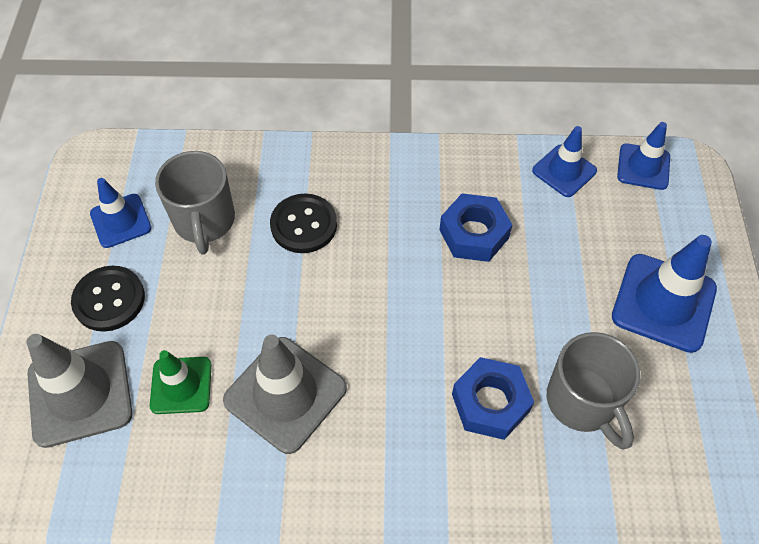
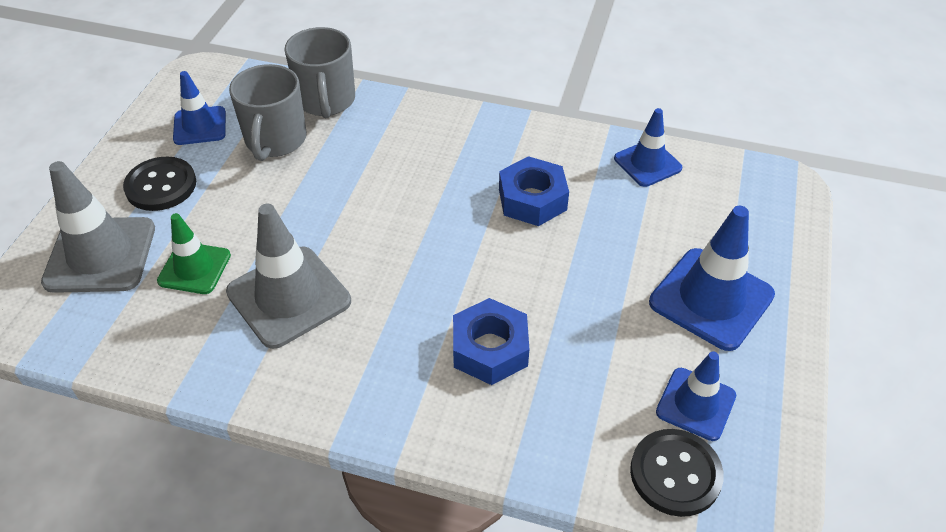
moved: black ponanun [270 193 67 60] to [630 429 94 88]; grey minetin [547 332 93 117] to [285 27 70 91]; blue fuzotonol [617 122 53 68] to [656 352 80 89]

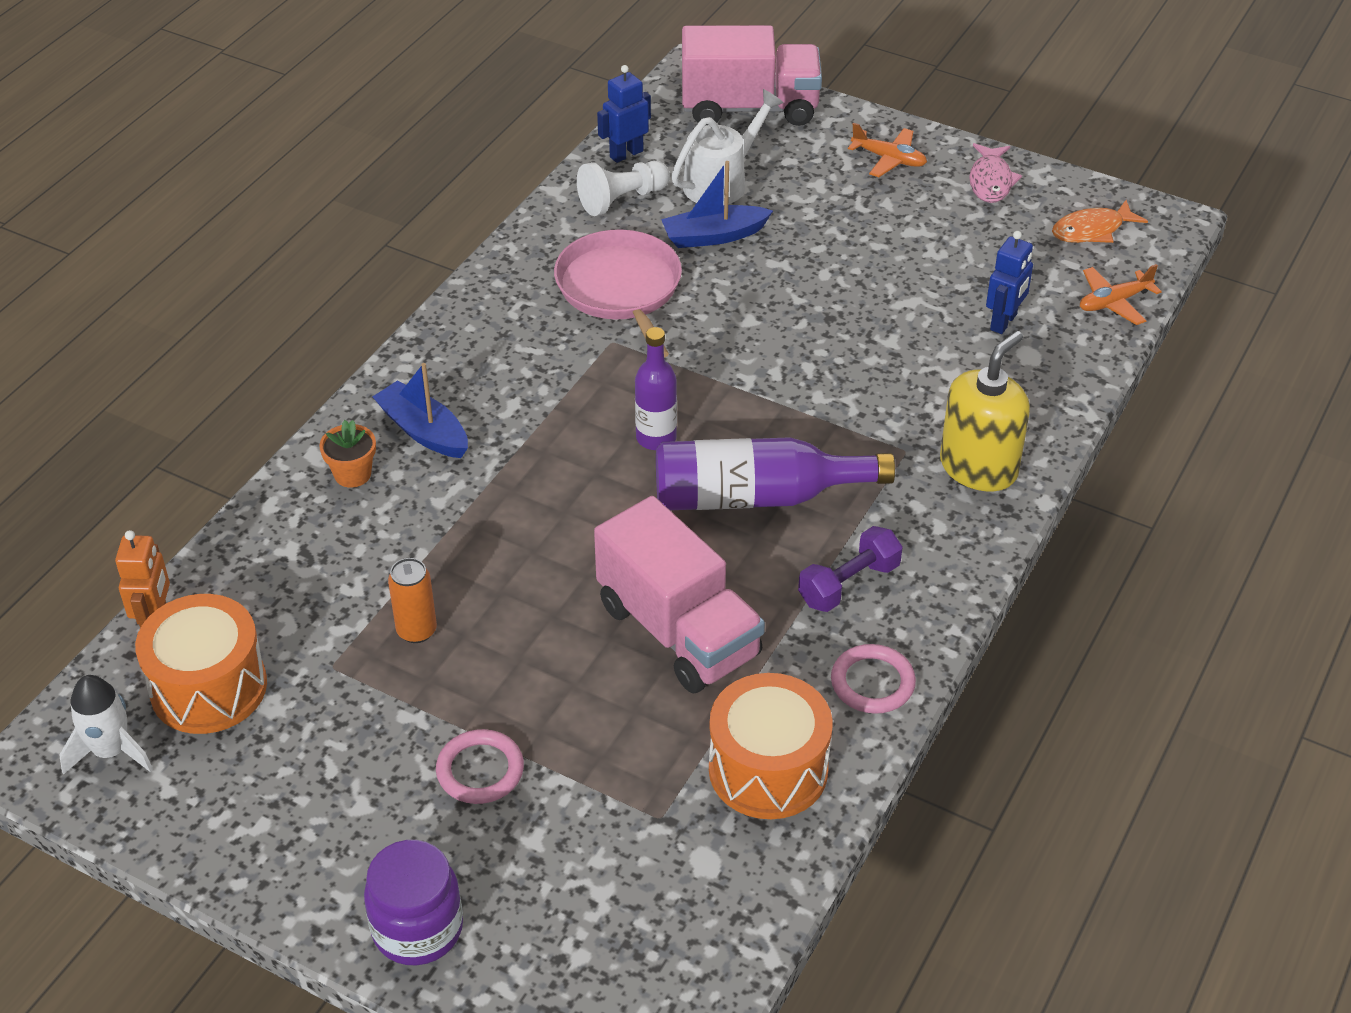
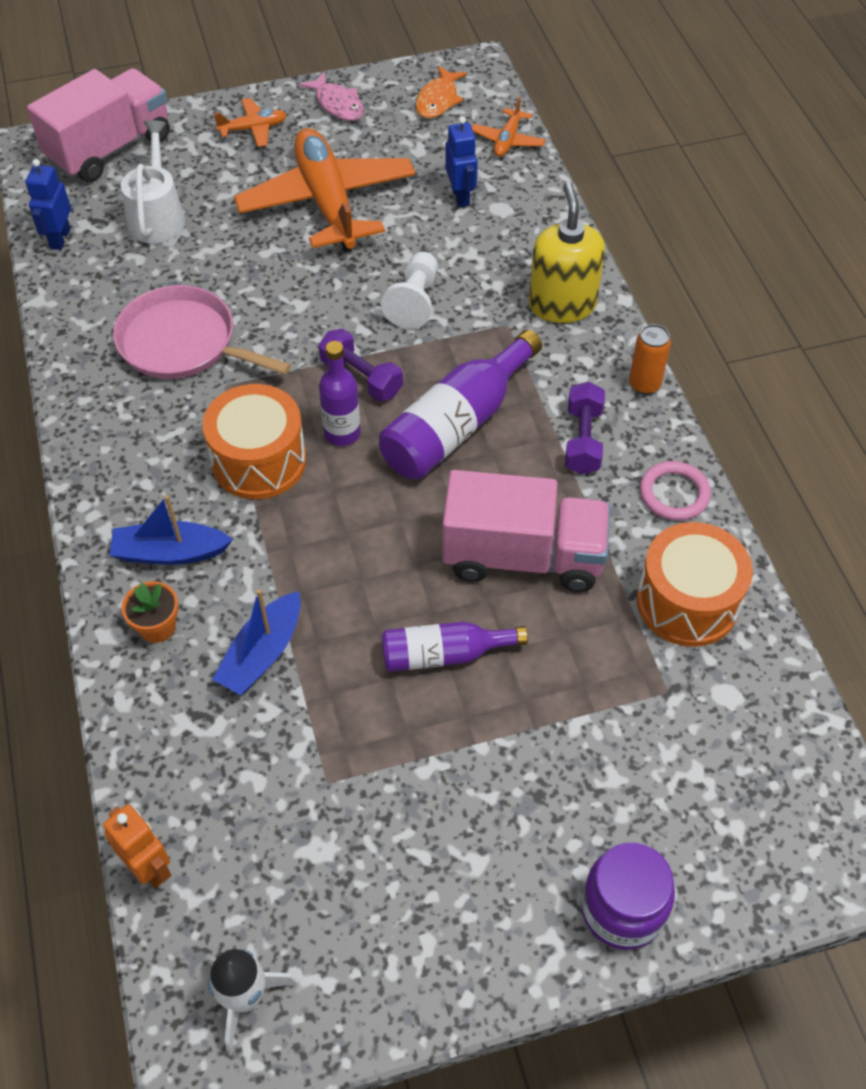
removed: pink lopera [436 729 88 75]
added: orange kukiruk [234 128 182 124]; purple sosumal [319 329 84 72]; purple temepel [382 621 146 51]
moved: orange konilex [135 594 132 140] to [202 384 104 115]; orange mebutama [388 558 49 85] to [629 324 42 71]; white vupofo [577 160 93 56] to [381 252 57 77]; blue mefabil [661 161 112 87] to [212 589 89 106]

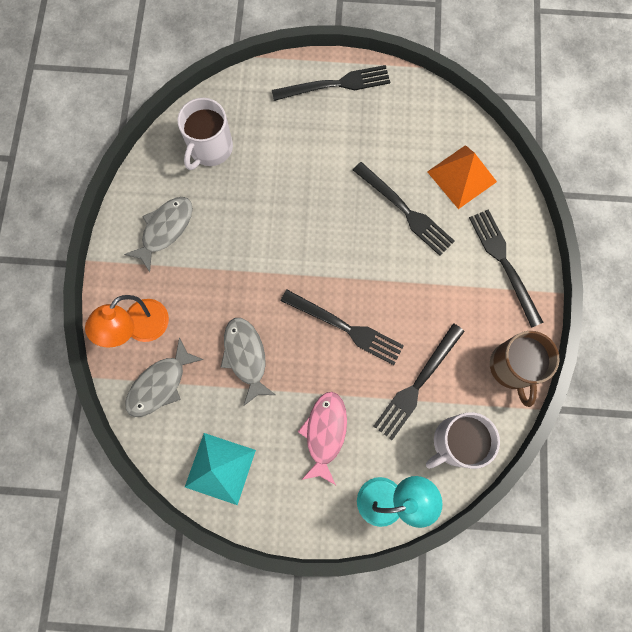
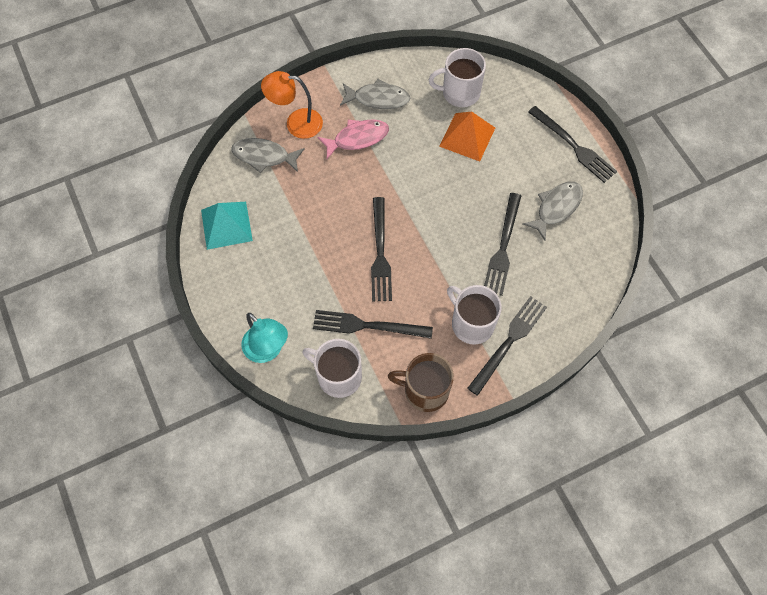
added: white minetin [447 285 55 60]
moved: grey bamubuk [221 318 55 88] to [523 181 60 60]; pink bamubuk [298 392 49 93] to [318 119 71 40]; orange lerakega [427 145 70 64] to [439 112 56 50]
turned: brown minetin [490 331 69 76] = [388 353 66 59] 45 degrees clockwise

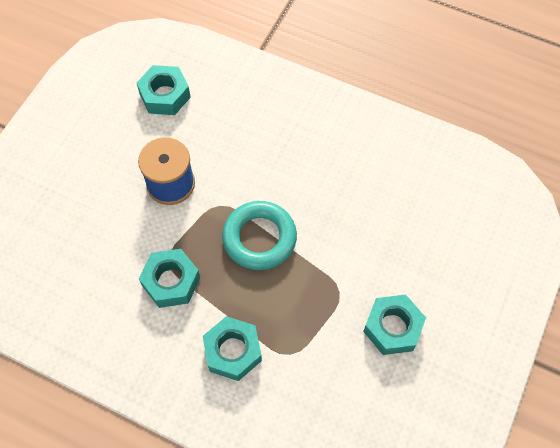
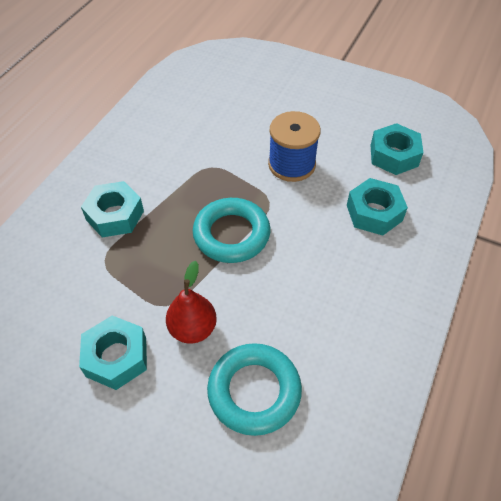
added: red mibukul [166 261 51 83]; turquoise lopera [207 343 95 93]
moved: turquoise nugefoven [139 249 61 59] to [347 178 61 58]

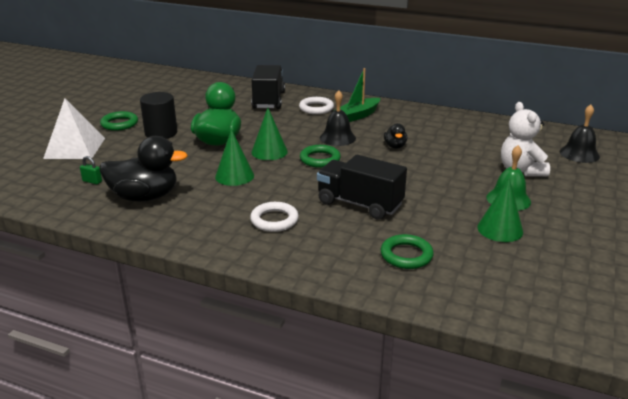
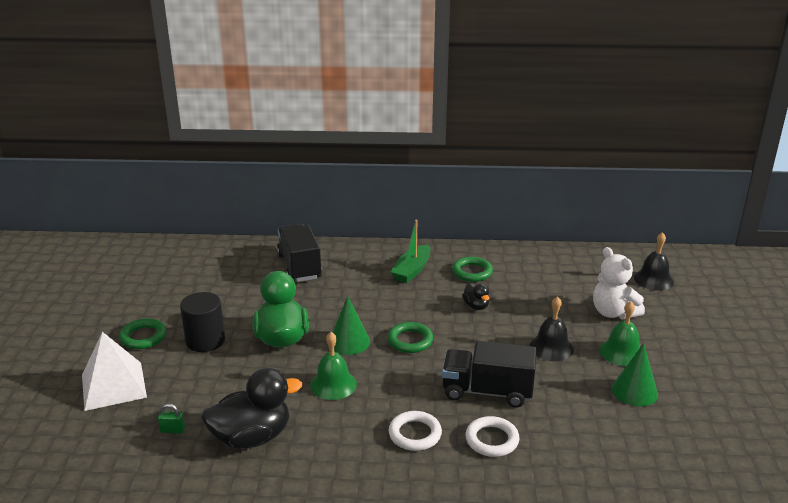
moved: white lopera [299 97 35 17] to [465 416 54 41]; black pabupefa [320 90 36 56] to [530 296 44 65]; green lopera [381 234 53 35] to [452 257 41 25]
replaced: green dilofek [215 129 39 57] to green pabupefa [310 332 47 68]

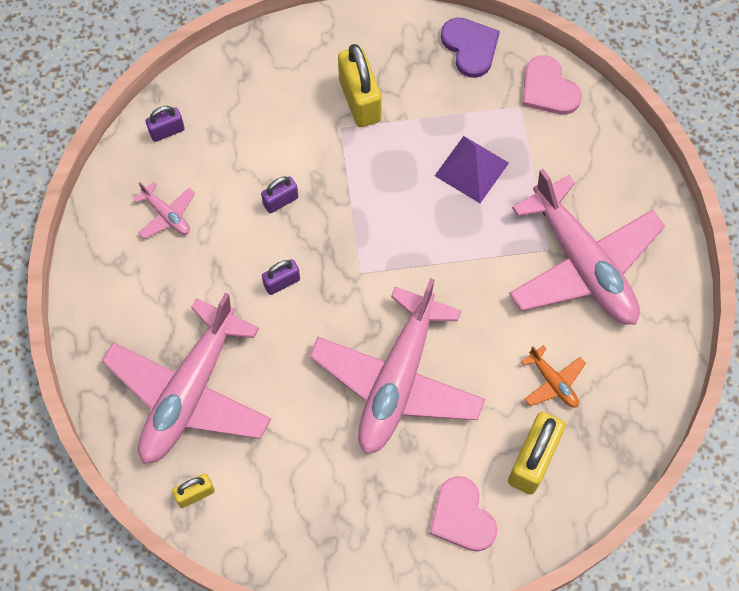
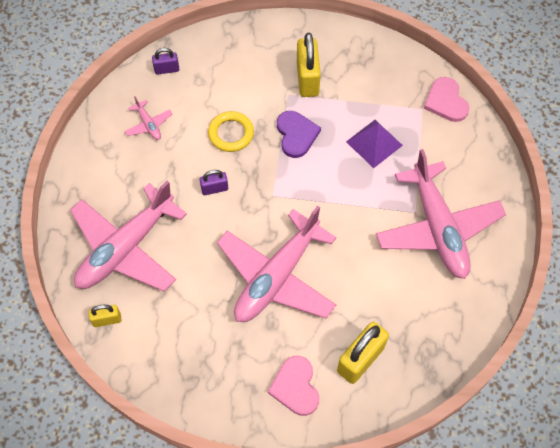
removed: orange kukiruk [521 345 65 63]
moved: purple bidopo [441 17 59 61] to [277 111 44 47]
replaced: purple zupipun [261 176 37 37] to yellow lopera [208 111 46 41]

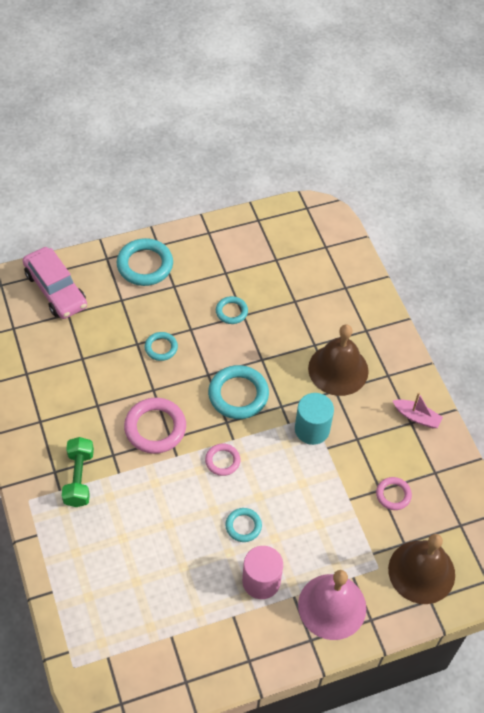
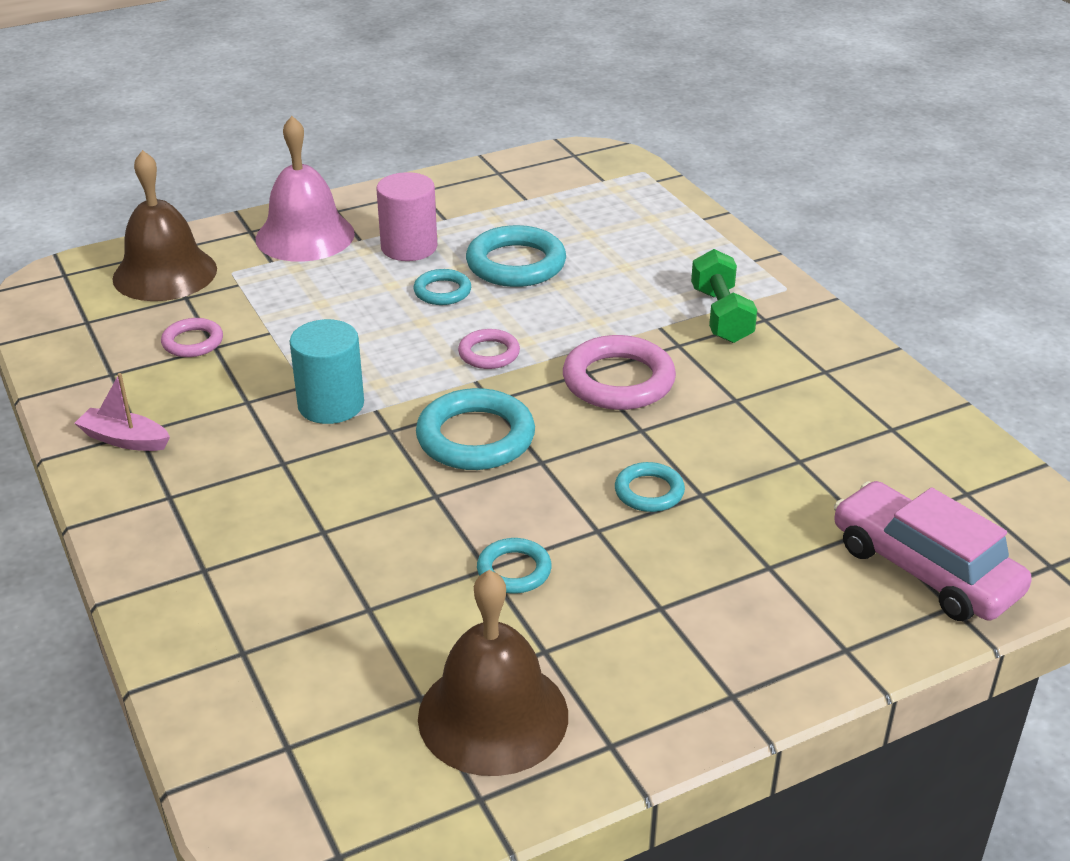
moved: turquoise lopera [117 238 56 48] to [466 225 100 62]; brown pabupefa [308 324 61 72] to [418 570 150 206]

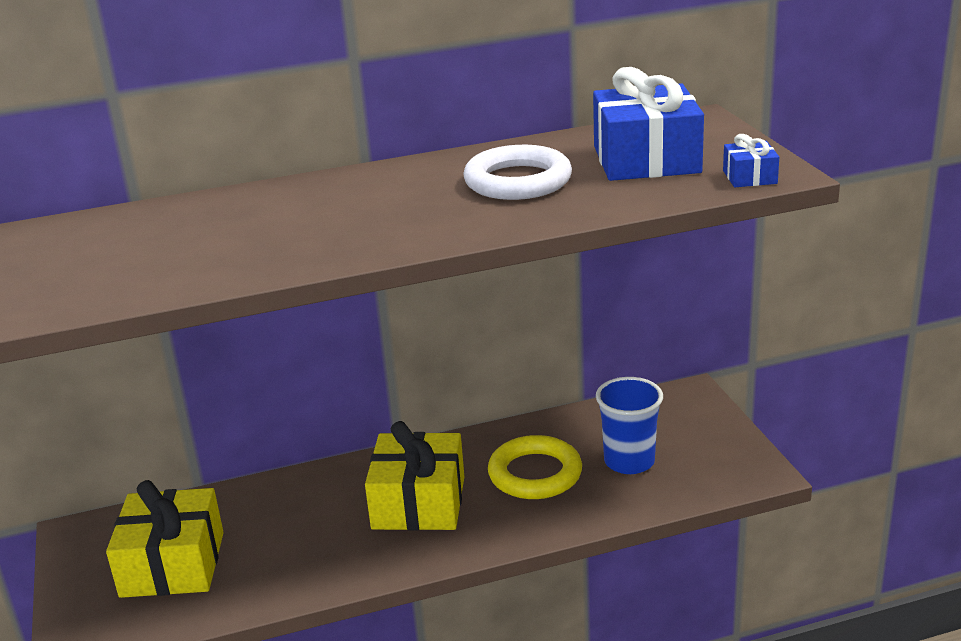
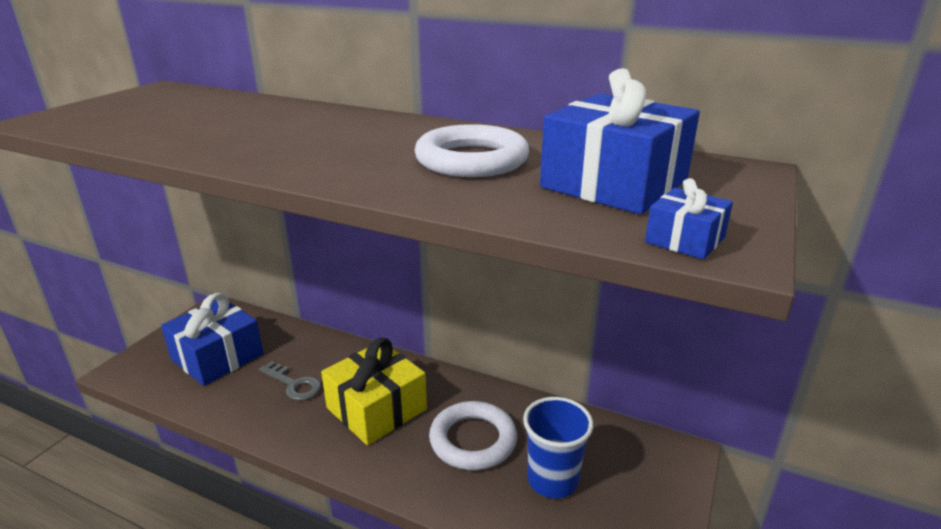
added: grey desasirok [259 361 62 40]
recoloured: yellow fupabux [106 480 118 118] to blue fupabux [161 293 103 93]; yellow lopera [488 435 94 64] to white lopera [429 401 88 69]

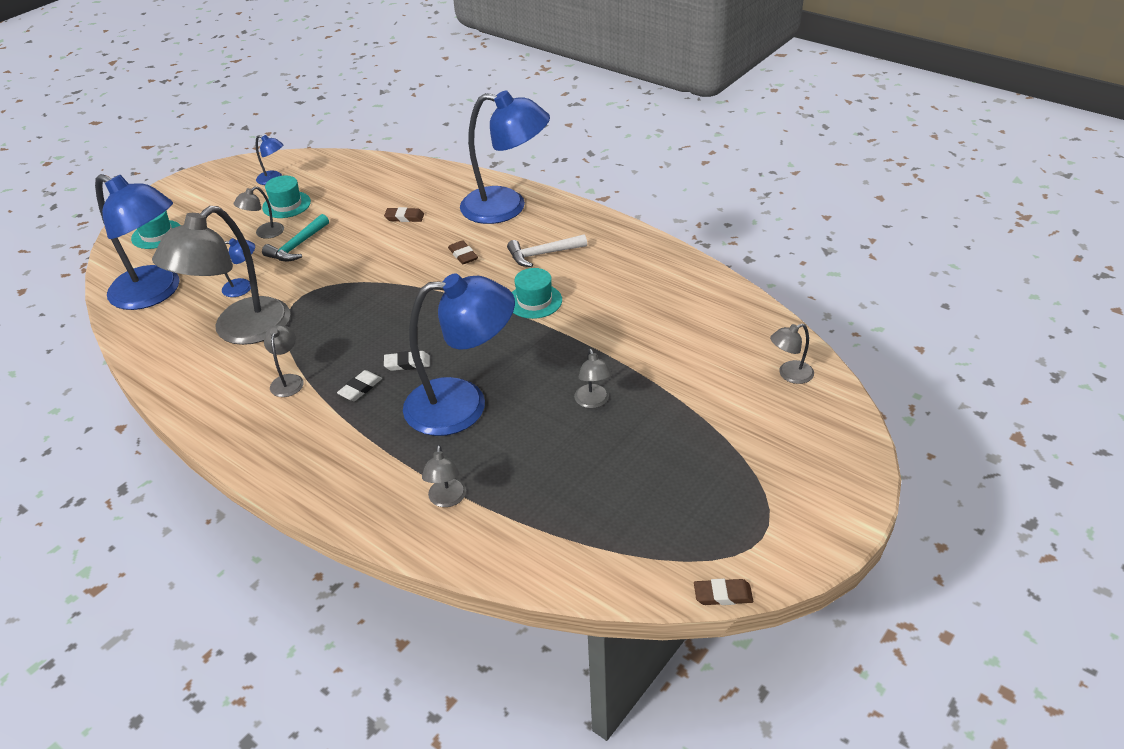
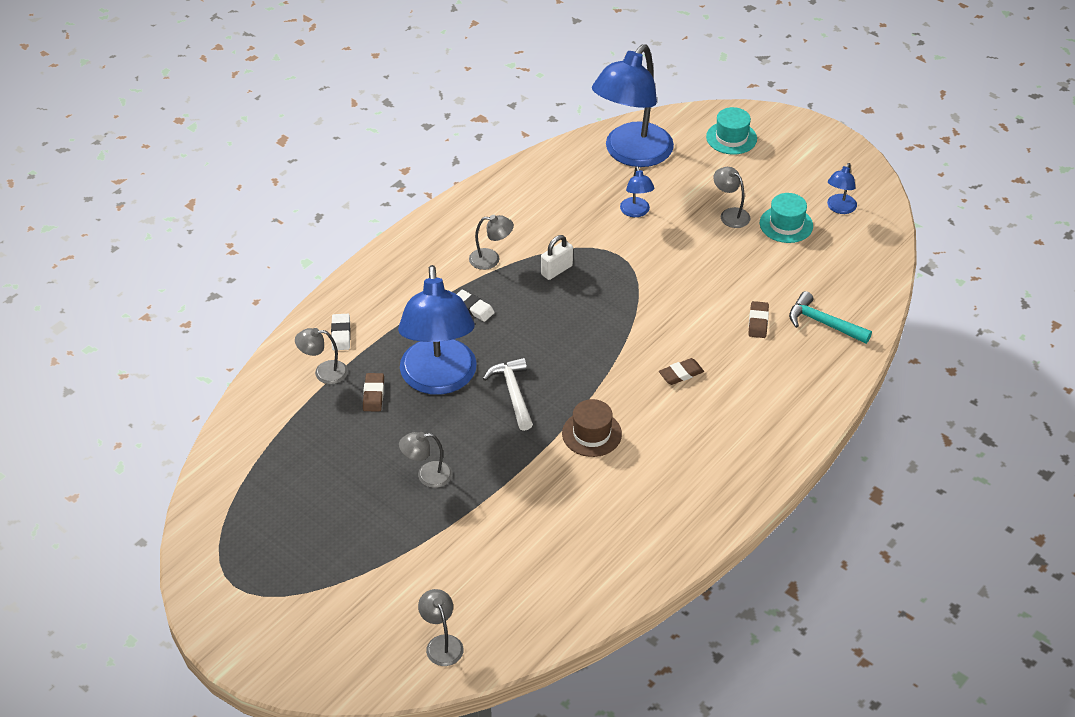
removed: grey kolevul [152 206 138 139]; blue kolevul [460 90 90 134]
added: white zupipun [541 235 32 45]
moved: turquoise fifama [262 214 67 47] to [789 291 83 53]; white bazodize [384 351 46 20] to [331 314 20 36]; white fifama [507 234 80 33] to [483 357 50 74]; brown bazodize [694 579 59 26] to [363 373 21 38]
recoloured: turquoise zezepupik [512 268 50 51] to brown zezepupik [562 399 60 58]

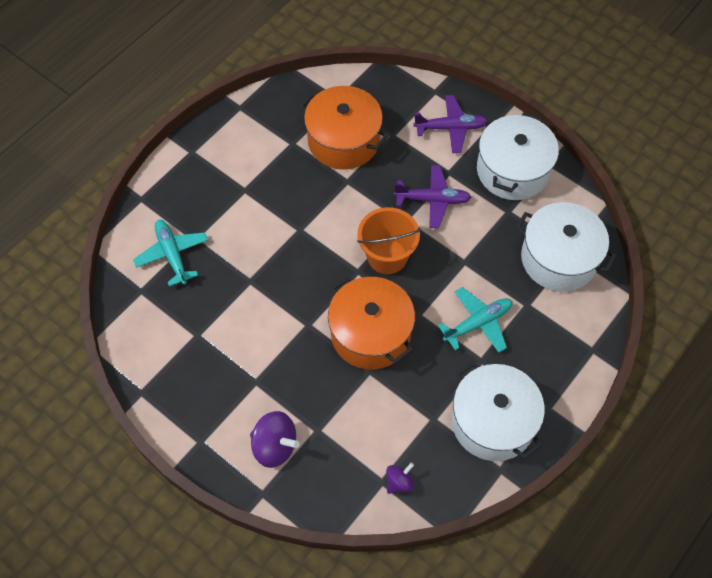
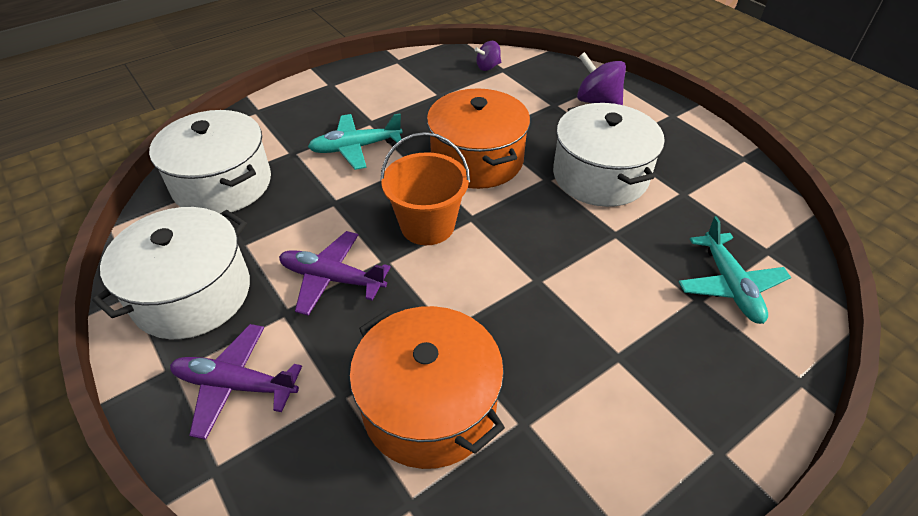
moved: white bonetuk [452 361 93 100] to [553 103 112 104]

